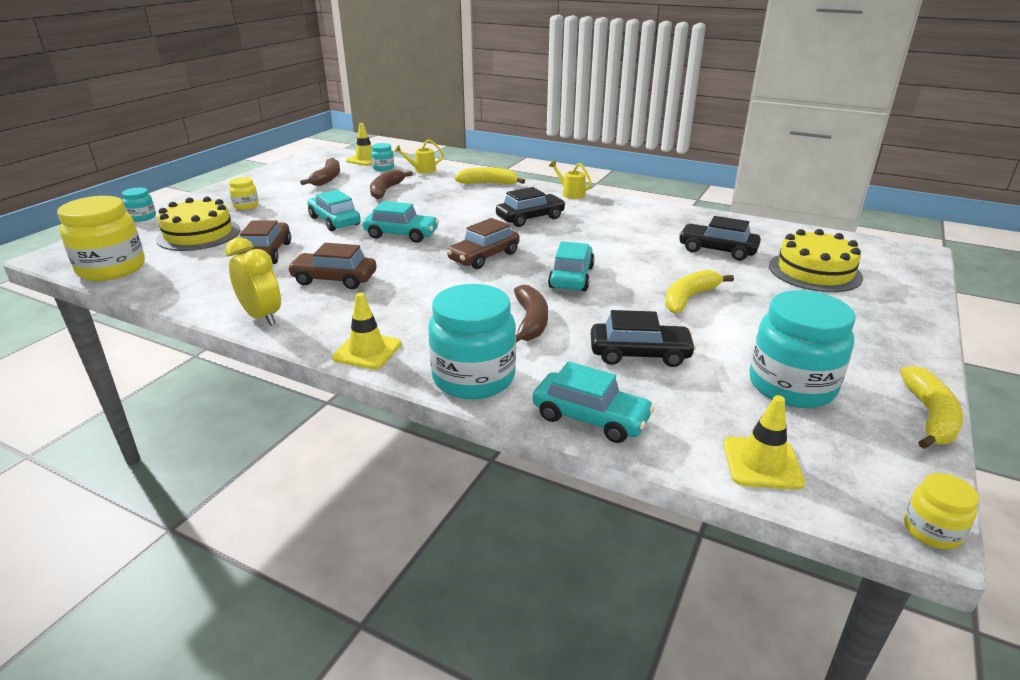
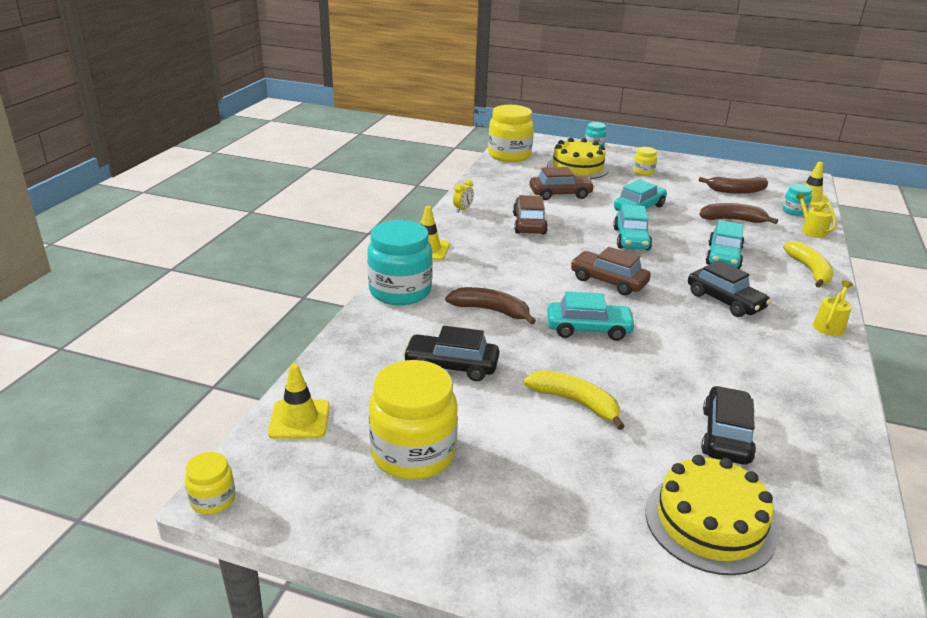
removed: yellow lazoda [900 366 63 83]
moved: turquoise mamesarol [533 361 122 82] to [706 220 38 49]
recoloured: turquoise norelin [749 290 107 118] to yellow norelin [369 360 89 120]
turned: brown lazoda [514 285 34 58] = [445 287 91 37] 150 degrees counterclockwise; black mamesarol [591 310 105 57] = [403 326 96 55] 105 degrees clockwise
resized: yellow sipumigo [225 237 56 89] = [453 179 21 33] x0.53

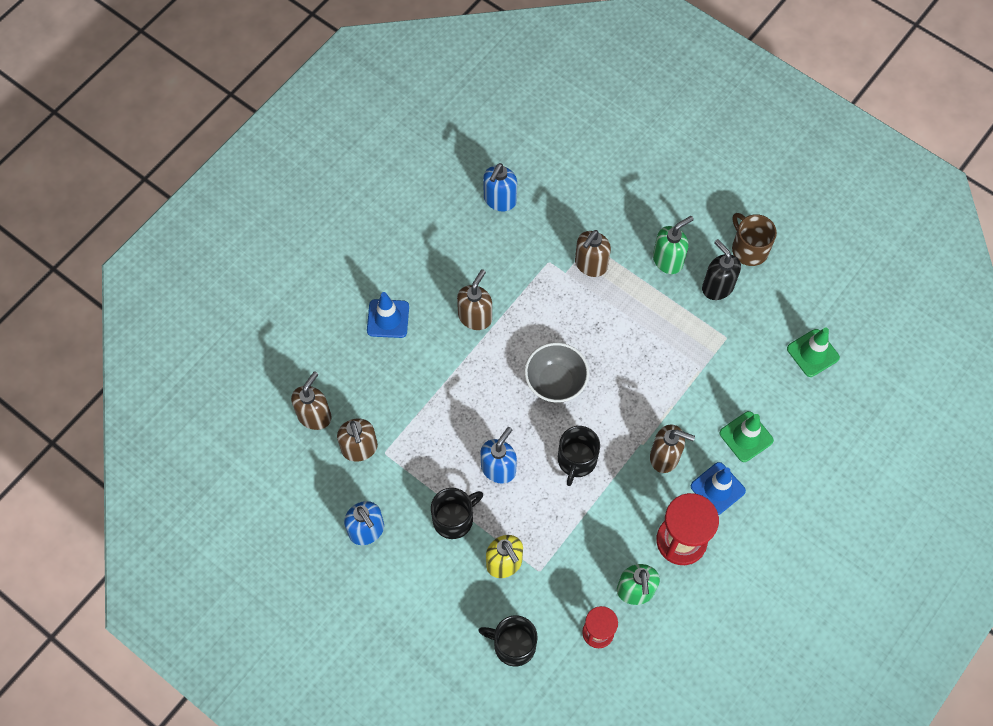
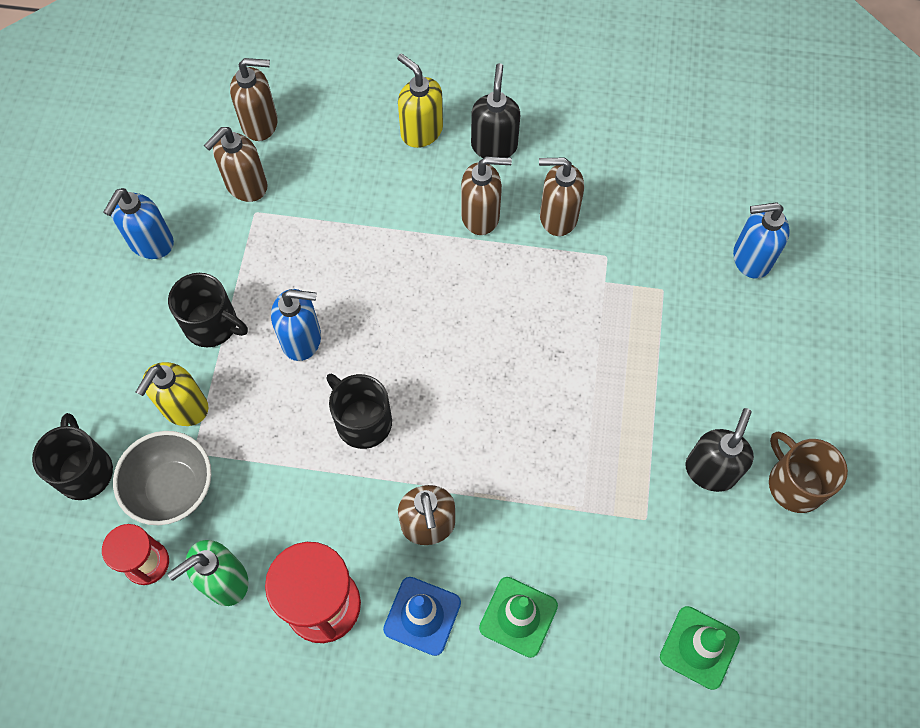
removed: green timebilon [653 216 41 58]
added: black timebilon [471 63 49 95]
moved: blue timebilon [483 163 34 48] to [733 202 57 77]; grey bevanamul [525 343 64 60] to [113 431 98 94]; brown timebilon [575 230 36 47] to [539 157 45 79]
replaced: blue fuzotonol [367 292 42 46] to yellow timebilon [397 53 46 95]
turned: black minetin [558 426 42 60] = [327 374 65 75] 60 degrees clockwise; brown minetin [732 213 45 53] = [769 432 79 81] 60 degrees counterclockwise

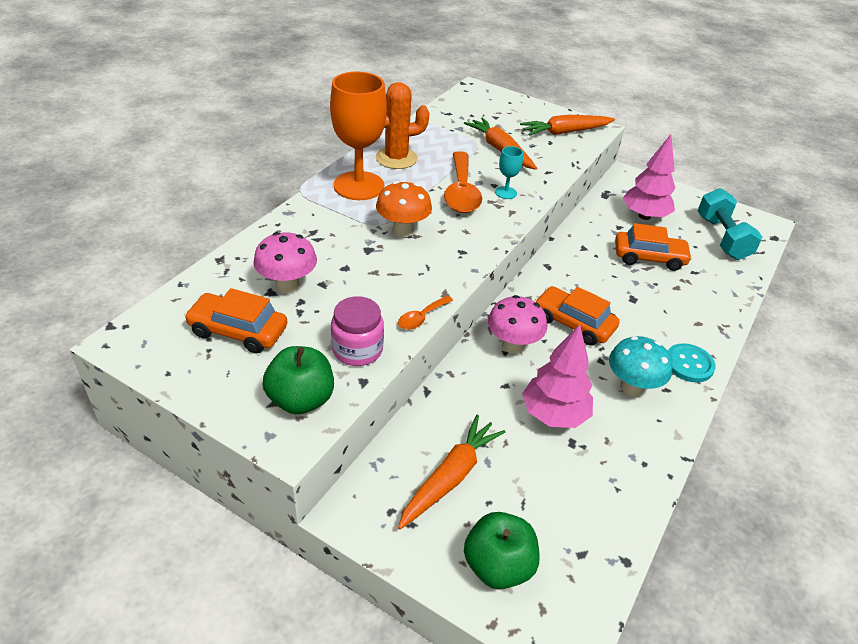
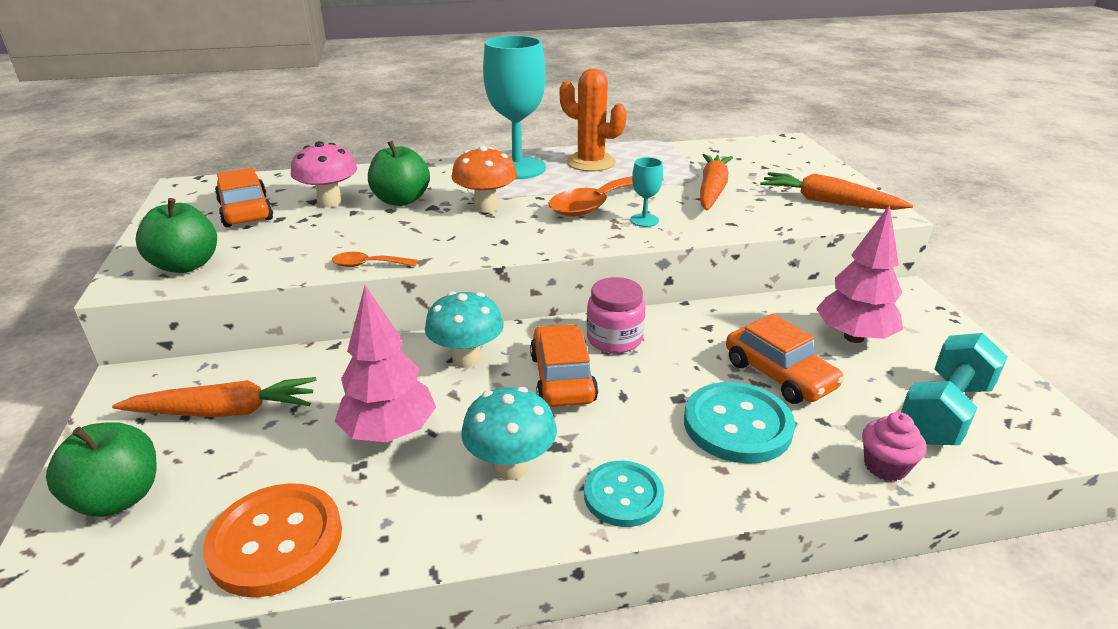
added: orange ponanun [203 483 139 114]; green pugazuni [368 141 62 65]; turquoise ponanun [684 382 111 82]; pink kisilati [862 412 65 69]
moved: pink norelin [331 296 53 70] to [587 277 58 76]
recoloured: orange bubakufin [330 72 57 128] to turquoise bubakufin [483 36 63 143]; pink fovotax [488 295 59 59] to turquoise fovotax [425 291 79 77]

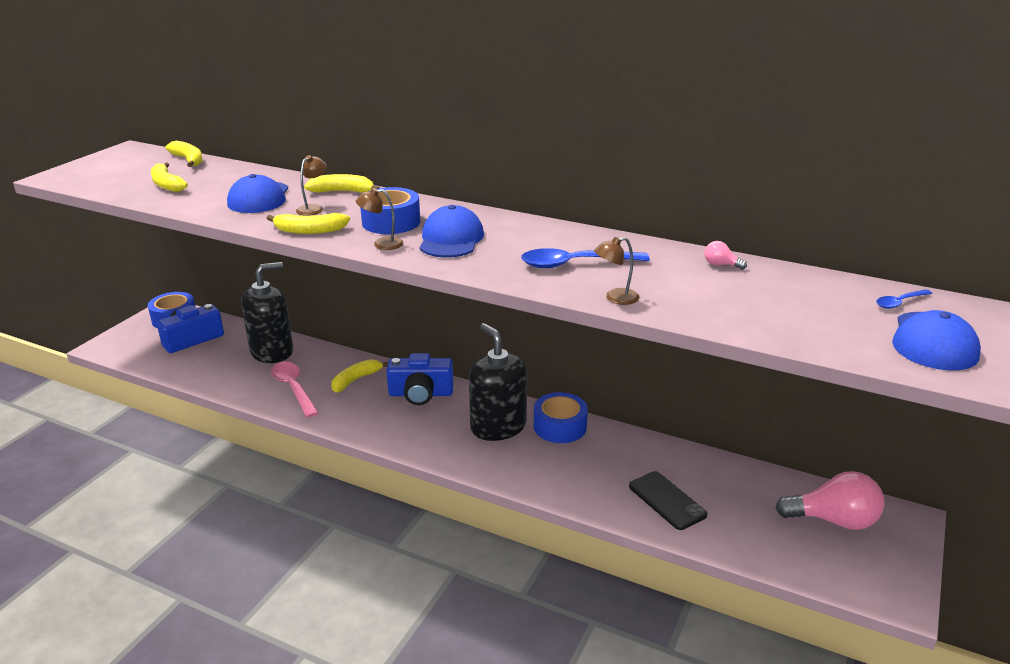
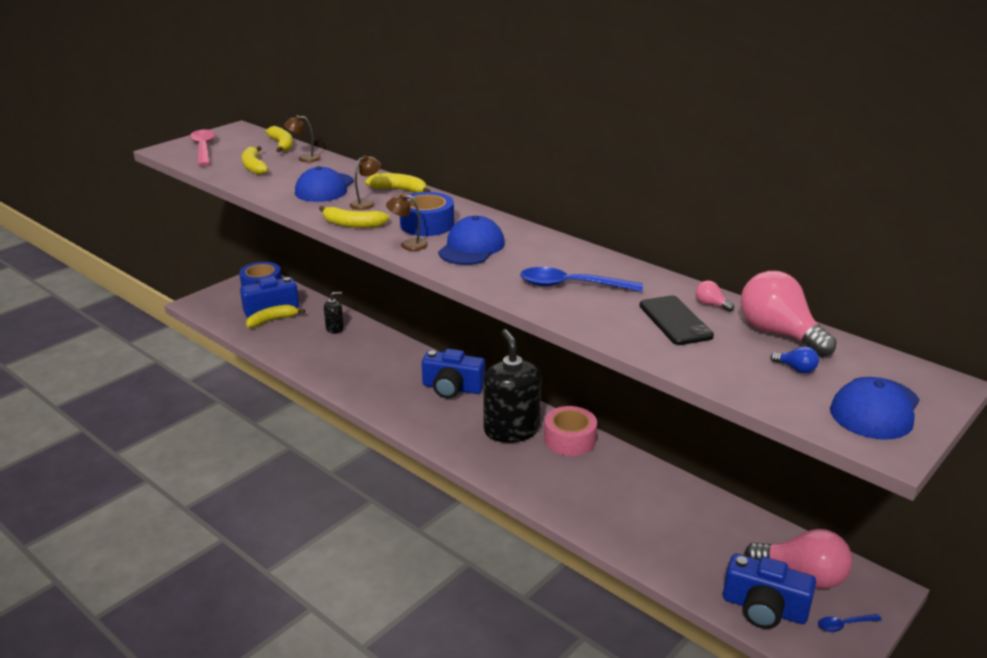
added: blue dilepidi [723 553 93 76]; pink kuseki [741 271 95 86]; blue kuseki [771 346 48 27]
moved: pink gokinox [271 362 47 56] to [190 129 25 37]; yellow lazoda [331 359 57 33] to [246 305 59 23]; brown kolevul [594 237 46 68] to [284 115 37 47]; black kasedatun [629 471 78 59] to [639 295 75 50]; blue gokinox [876 289 56 20] to [818 614 64 18]
recoloured: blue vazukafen [534 392 54 51] to pink vazukafen [544 406 53 50]
resized: black timebilon [241 262 52 101] = [324 292 20 42] x0.46

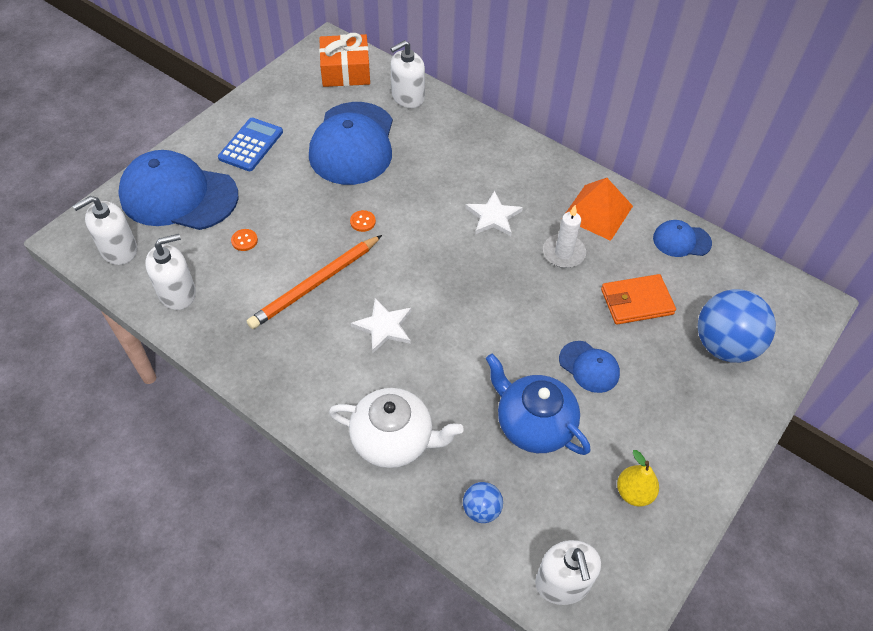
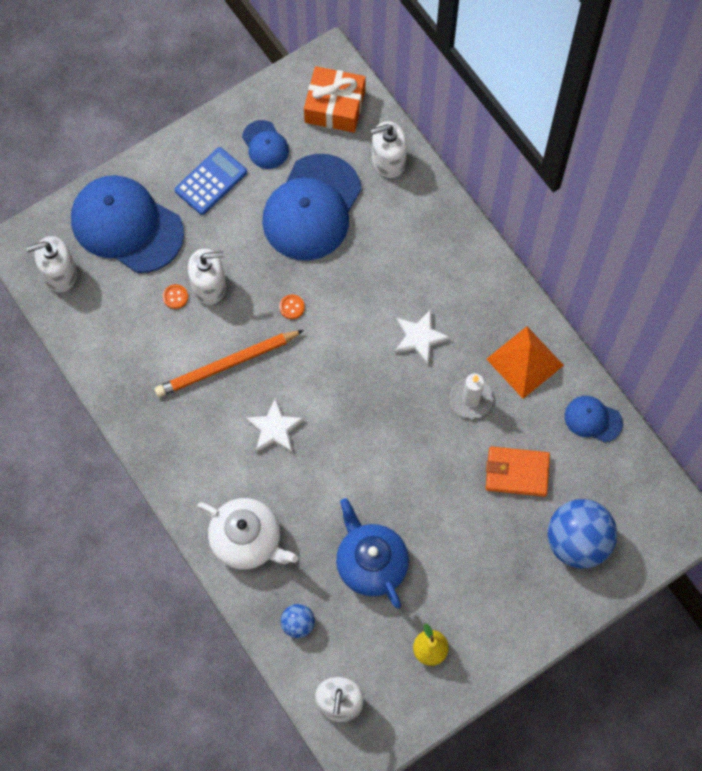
moved: white timebilon [145 234 51 76] to [188 248 38 57]; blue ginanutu [559 341 61 52] to [242 120 47 49]

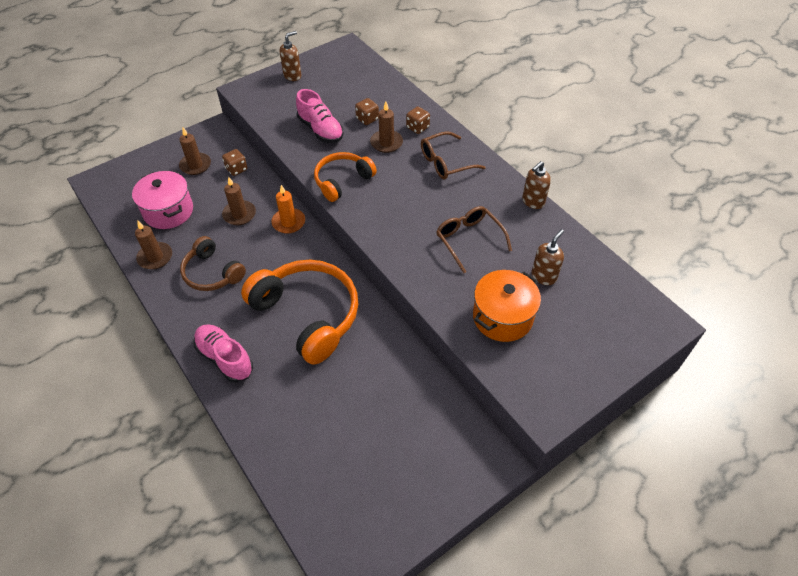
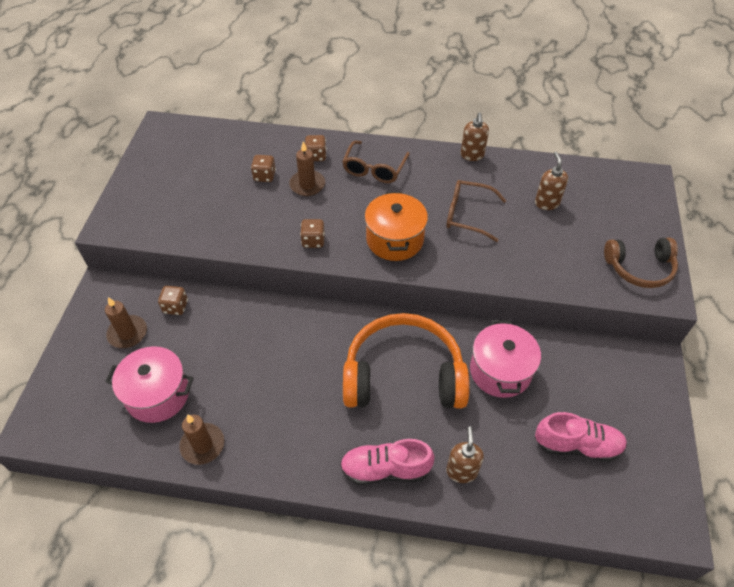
removed: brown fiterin [222 177 34 48]; orange fiterin [271 185 34 49]
added: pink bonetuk [470 320 71 78]
moved: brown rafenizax [180 236 66 55] to [604 237 74 51]; brown timebilon [279 31 22 50] to [446 427 38 56]; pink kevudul [296 89 48 54] to [535 412 92 50]; orange bonetuk [473 270 68 72] to [364 192 64 69]
replaced: orange rafenizax [314 152 63 50] to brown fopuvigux [300 219 25 29]

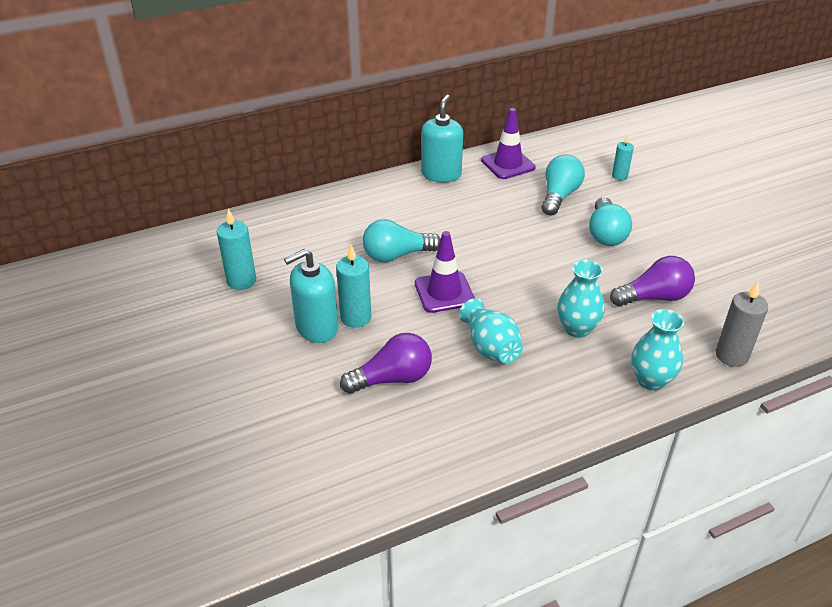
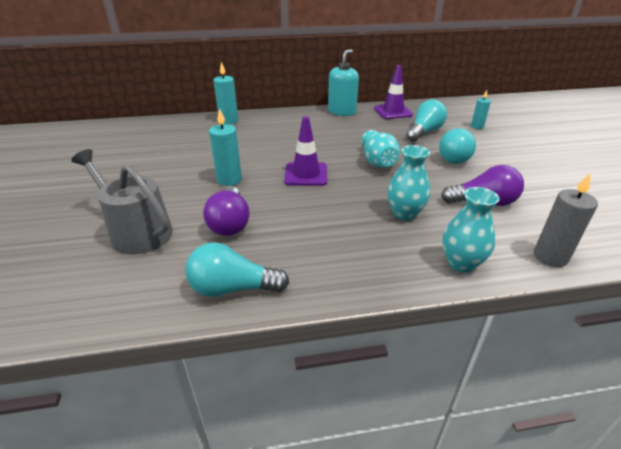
removed: turquoise timebilon [284 249 54 94]
added: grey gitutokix [71 149 102 106]
moved: turquoise fiterin [217 209 39 81] to [213 62 25 62]; turquoise kuseki [362 219 79 43] to [185 242 104 55]; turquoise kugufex [459 298 64 65] to [361 130 39 38]
turned: purple kuseki [340 333 92 61] = [203 186 47 50] 90 degrees clockwise

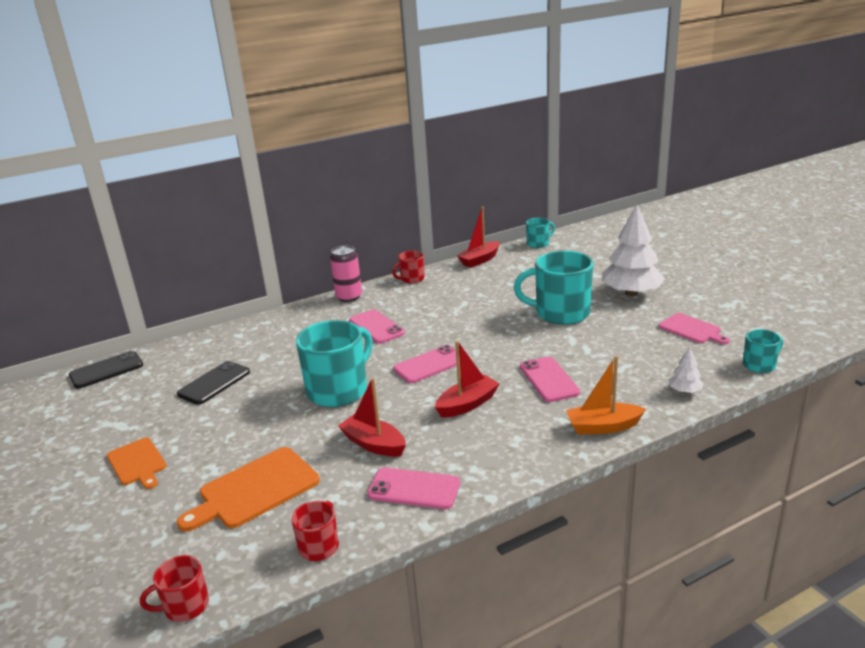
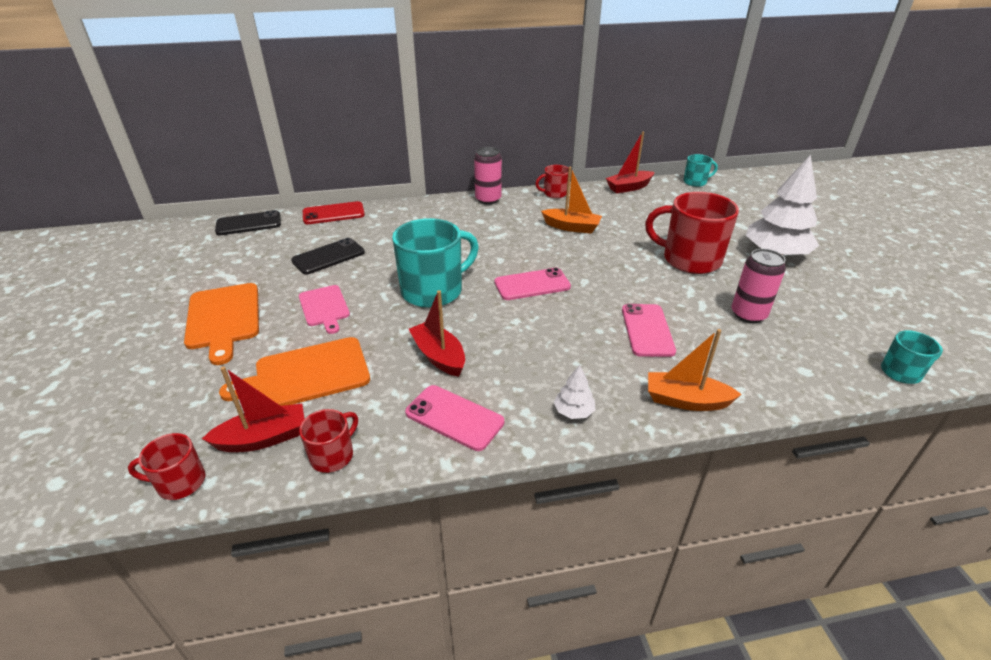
removed: pink kasedatun [349 309 56 35]
added: red kasedatun [303 201 62 23]; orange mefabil [541 167 61 67]; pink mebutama [732 249 54 74]
moved: red mefabil [435 341 65 77] to [202 367 102 85]; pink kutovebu [659 313 71 31] to [299 285 51 49]; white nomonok [669 347 35 46] to [554 365 41 54]
recoloured: turquoise minetin [514 251 79 74] to red minetin [645 192 94 82]
resized: orange kutovebu [107 438 60 51] = [184 283 75 82] x1.57

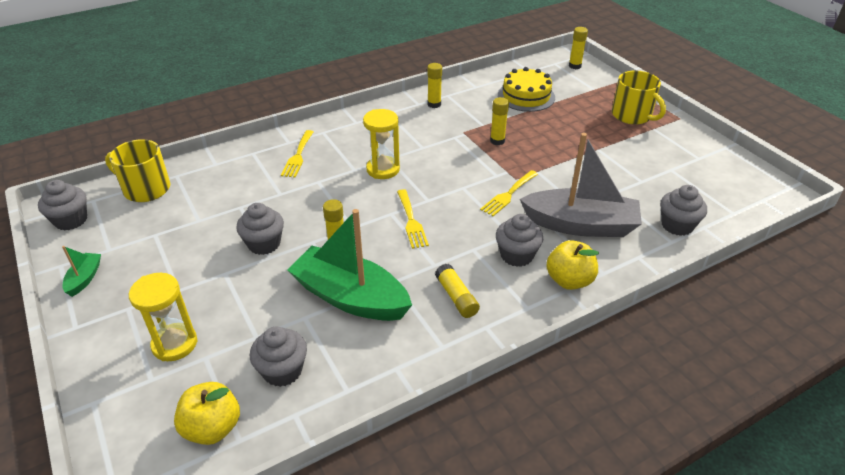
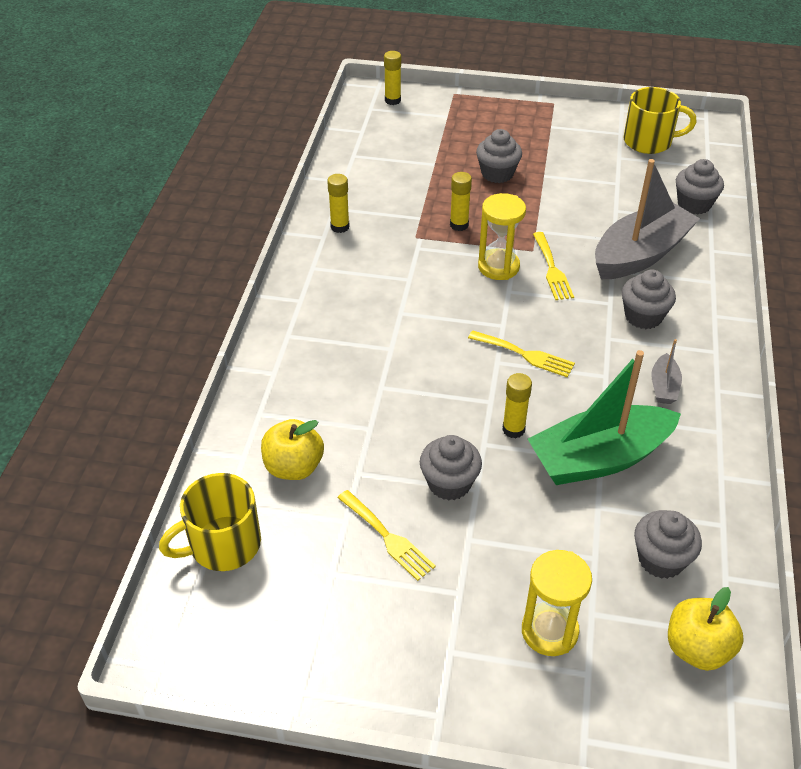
removed: green mefabil [62 246 39 51]; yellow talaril [498 67 57 45]
moved: grey kisilati [38 180 49 51] to [476 129 46 54]; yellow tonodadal [281 130 32 48] to [337 490 99 91]; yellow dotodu [363 109 37 70] to [478 193 48 87]; yellow pugazuni [546 240 53 50] to [261 419 63 61]; yellow minetin [612 70 54 55] to [624 87 73 67]
replaced: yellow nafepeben [435 264 45 54] to grey mefabil [651 339 31 65]

